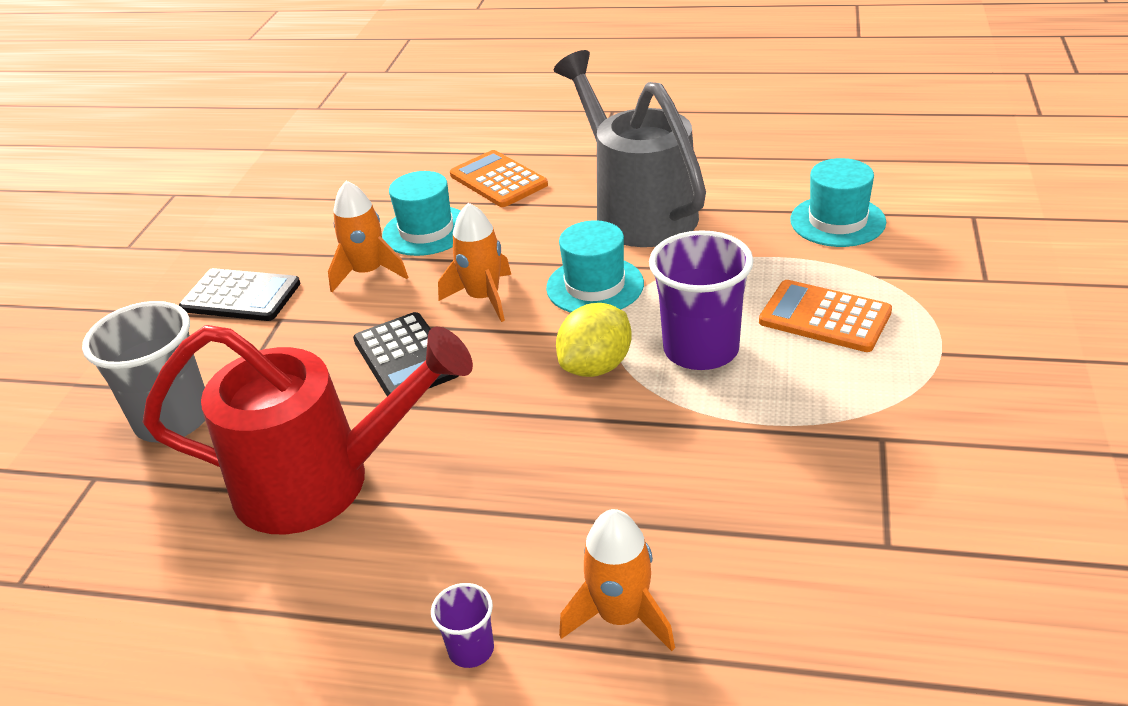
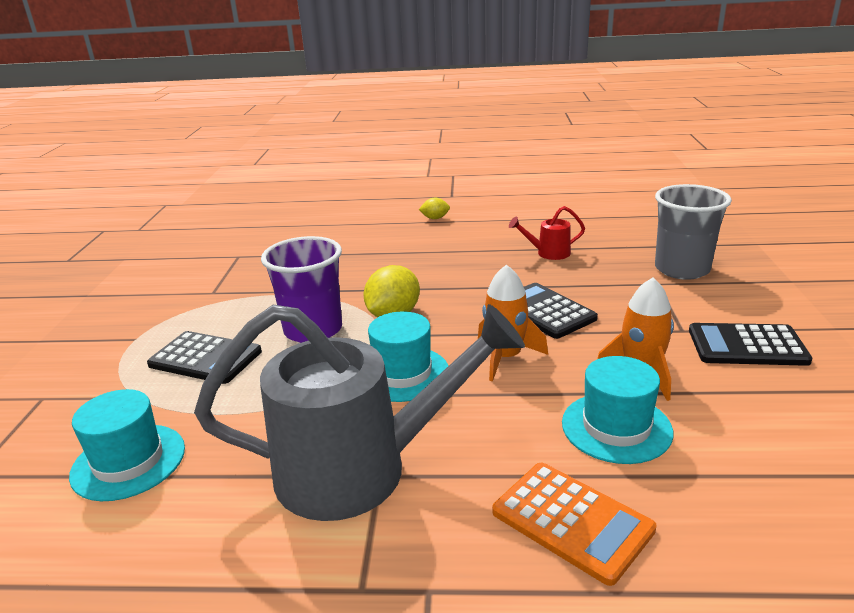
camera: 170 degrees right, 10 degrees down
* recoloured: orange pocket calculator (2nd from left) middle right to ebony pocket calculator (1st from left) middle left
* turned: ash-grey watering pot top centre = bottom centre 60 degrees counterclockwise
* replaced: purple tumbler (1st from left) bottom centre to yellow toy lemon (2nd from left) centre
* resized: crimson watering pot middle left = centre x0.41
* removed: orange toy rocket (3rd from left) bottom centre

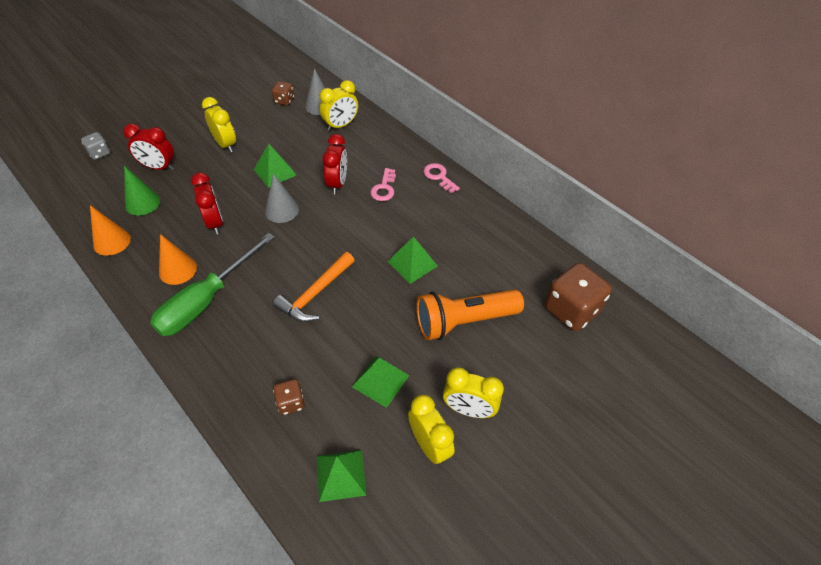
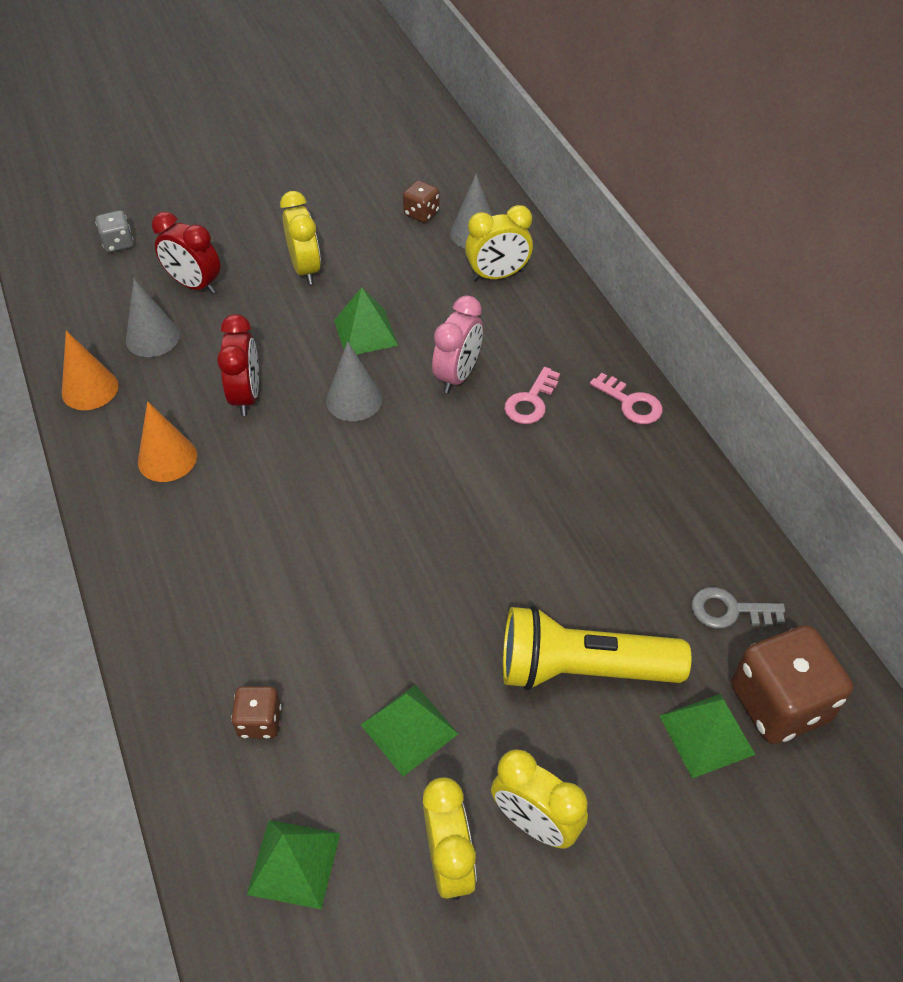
camera: 20 degrees right, 0 degrees up
* recoloured: green solid cone middle left to ash-grey solid cone (1st from left) top left
* recoloured: crimson clock (3rd from left) top centre to rose-pink clock centre
* recoloured: orange flashlight centre to yellow flashlight centre
* turned: rose-pink key (2nd from left) top centre = middle right 150 degrees clockwise
* moved: green solid pyramid (4th from left) centre to bottom right
* added: ash-grey key middle right
* removed: green flat screwdriver middle left
* removed: orange carpenter's hammer centre

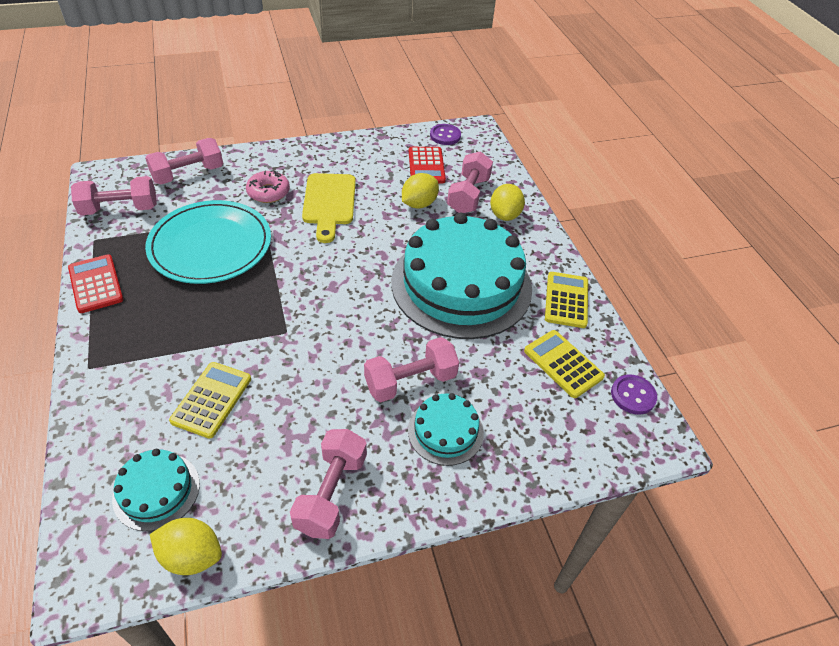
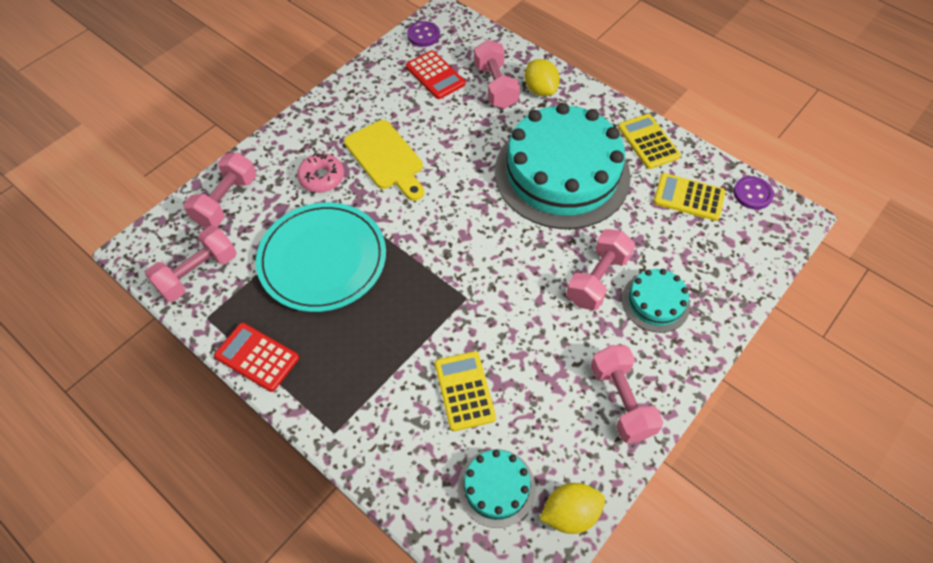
camera: 30 degrees left, 10 degrees up
* removed: yellow toy lemon (2nd from left) top centre

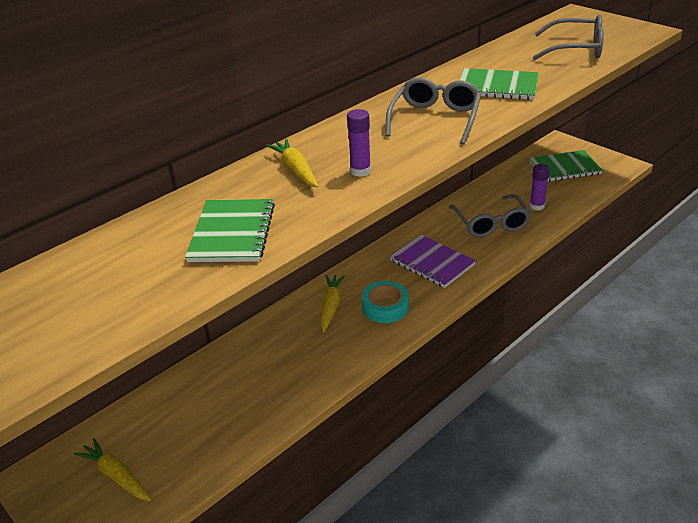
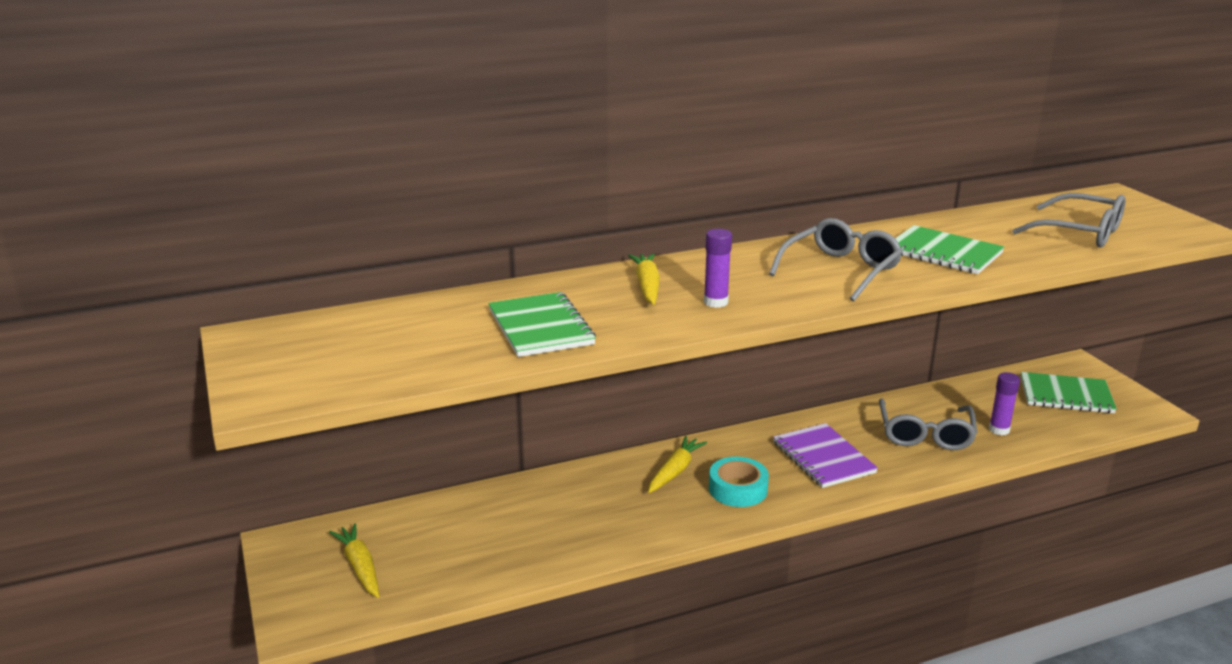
camera: 20 degrees right, 10 degrees down
* turned: green exercise book (1st from left) middle left = centre 45 degrees counterclockwise

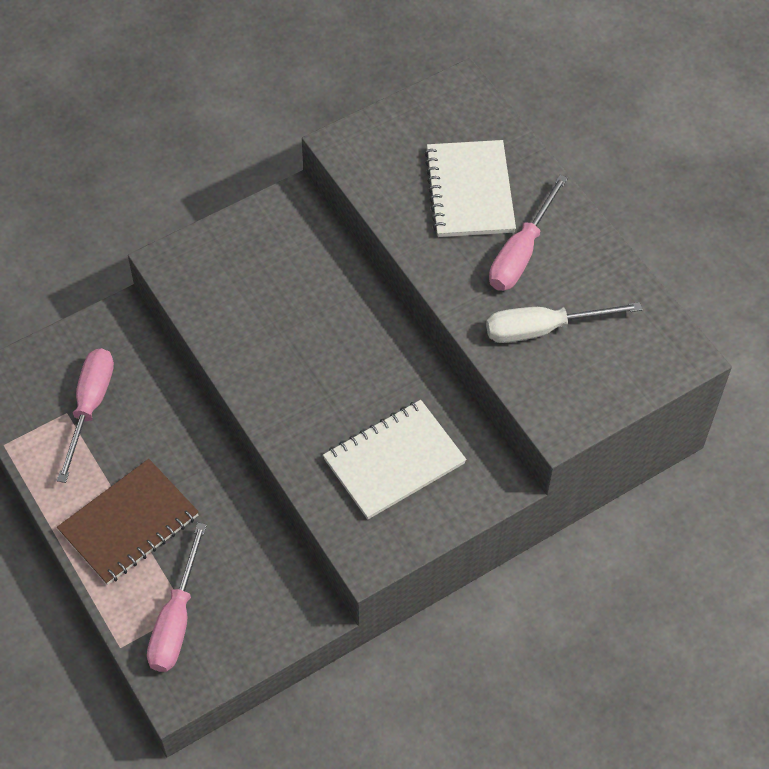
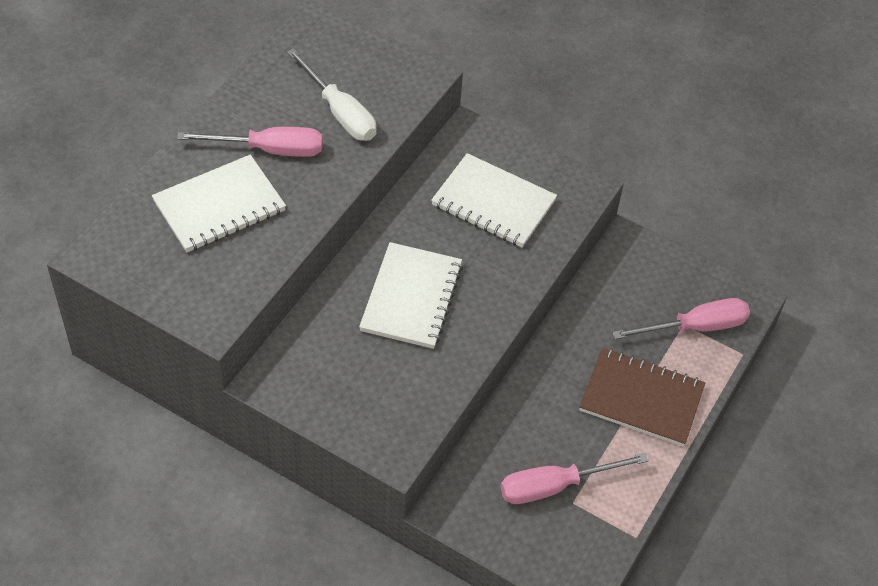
camera: 120 degrees left, 5 degrees down
* added: pure white exercise book (2nd from left) centre

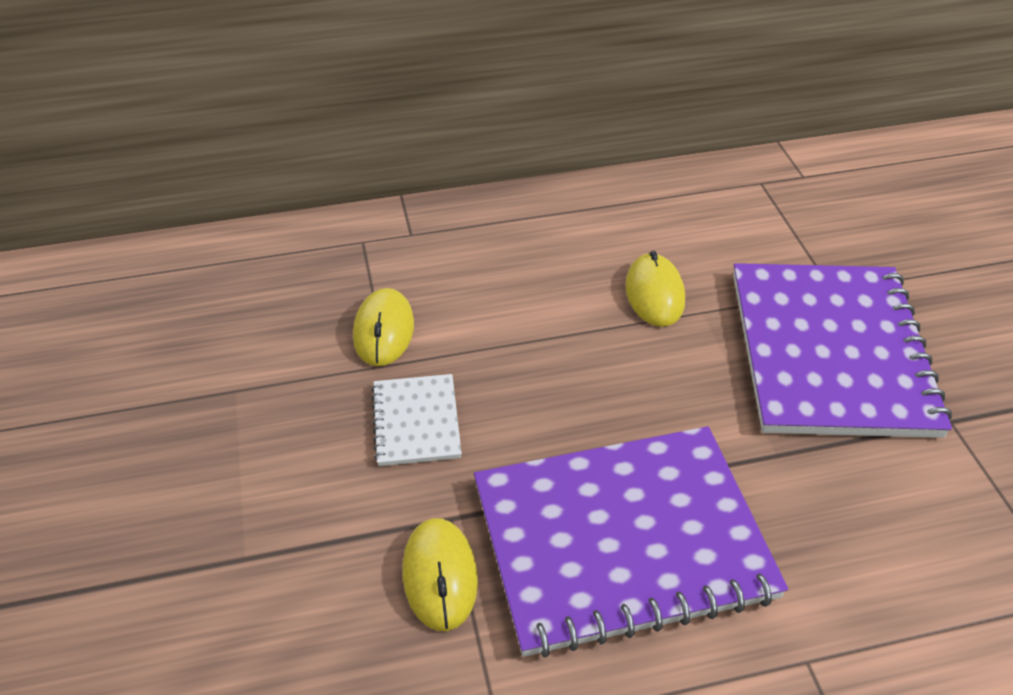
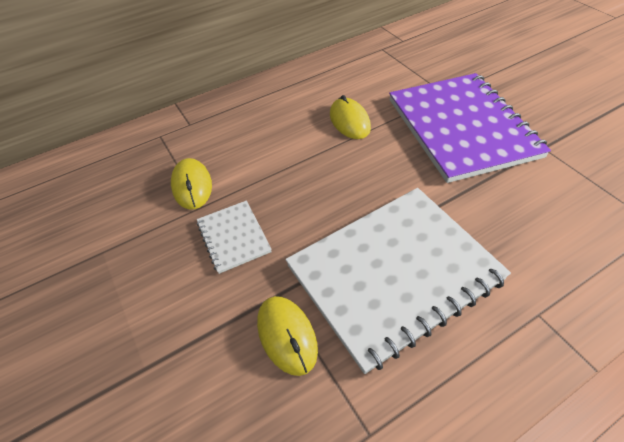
camera: 15 degrees left, 5 degrees up
* recoloured: purple exercise book (1st from left) bottom centre to pure white exercise book (2nd from left) centre

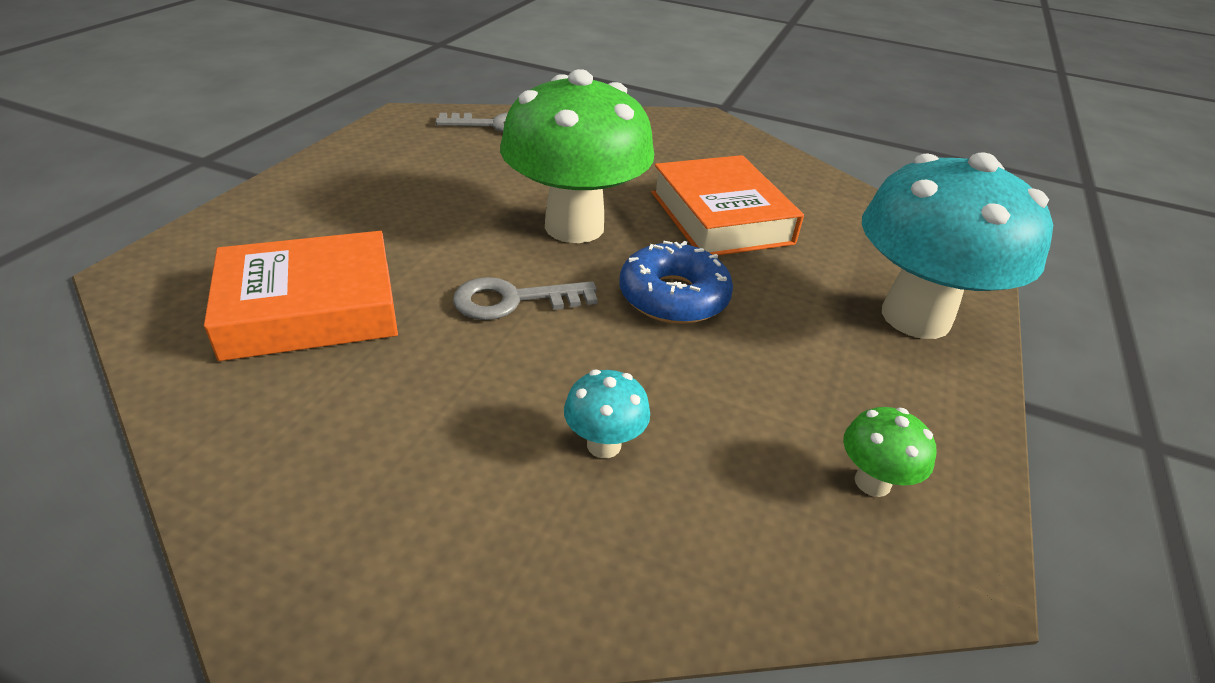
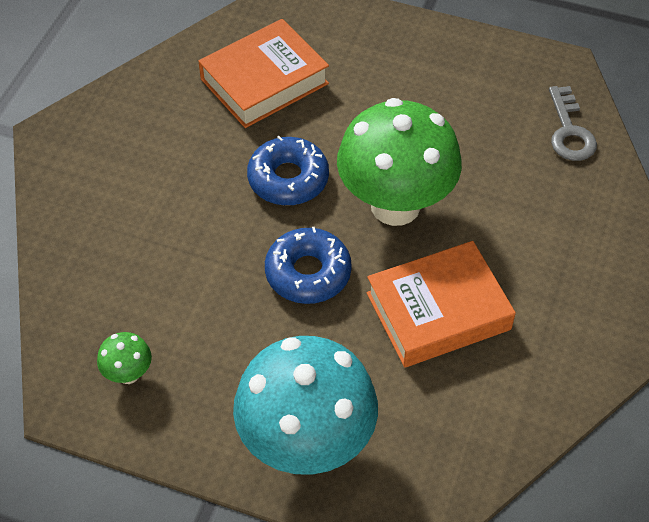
camera: 90 degrees right, 15 degrees up
* turned: orange book (1st from left) middle left = top centre 75 degrees clockwise
* replaced: ash-grey key (2nd from left) centre to royal blue doughnut (1st from left) top centre
* removed: teal toadstool (1st from left) centre

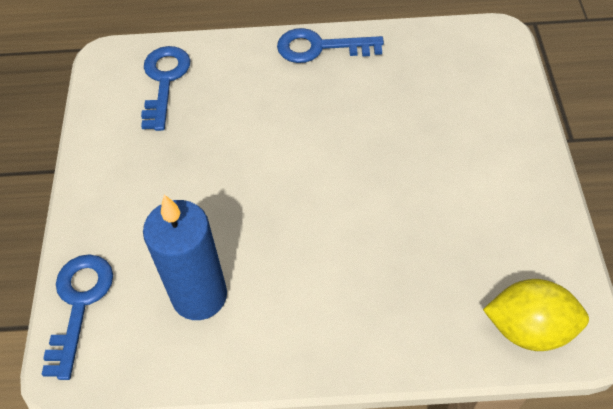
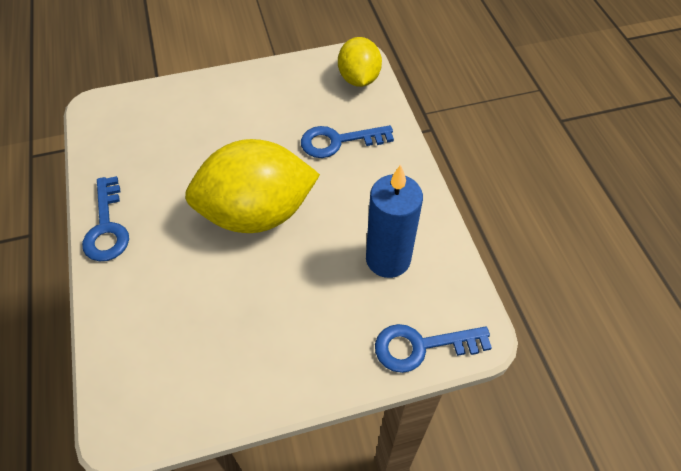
camera: 105 degrees left, 0 degrees up
* added: yellow toy lemon (1st from left) centre
* moved: royal blue key (2nd from left) top left to top centre

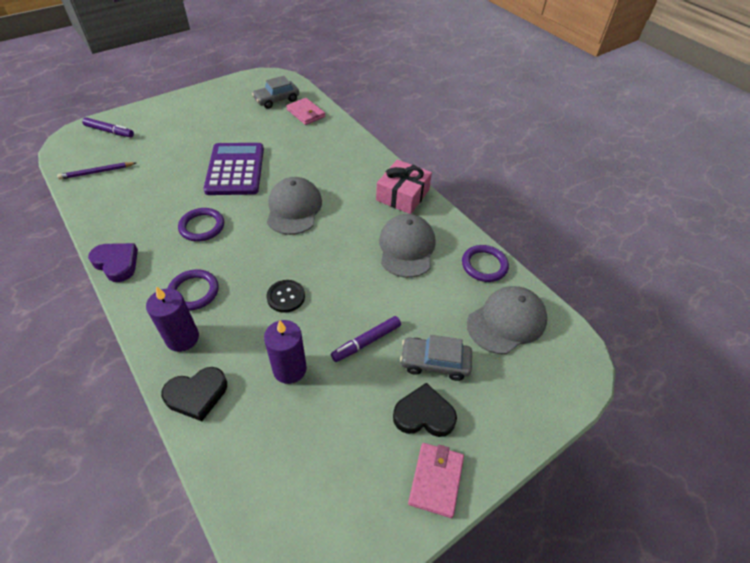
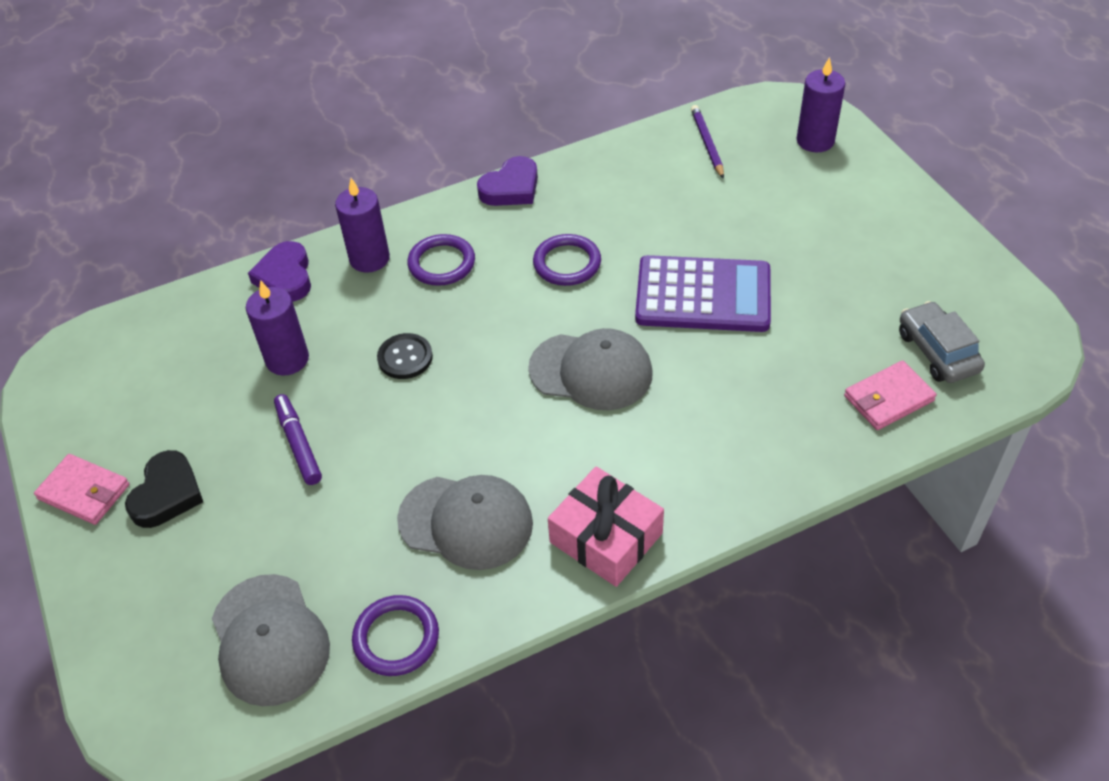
camera: 105 degrees right, 0 degrees up
* recoloured: ebony heart shape (1st from left) bottom left to purple heart shape (1st from left) middle left
* replaced: purple marker pen (1st from left) top left to purple pillar candle (3rd from left) top right
* removed: ash-grey car (2nd from left) centre

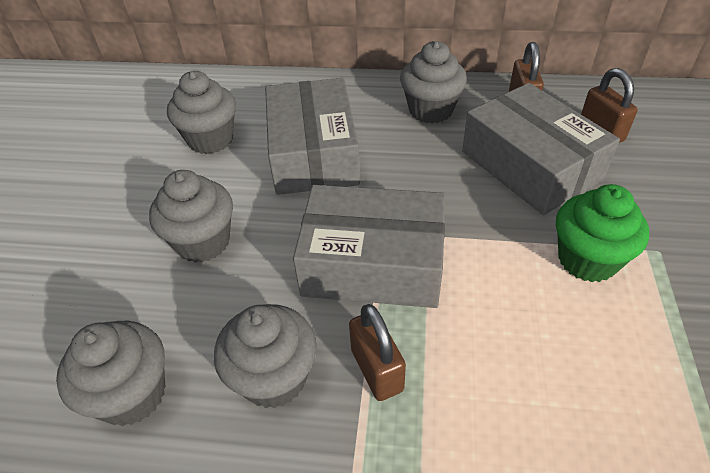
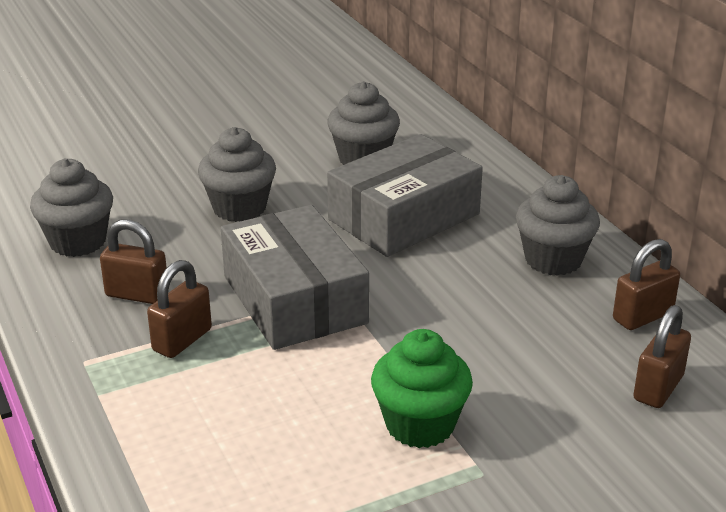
camera: 55 degrees right, 15 degrees down
* replaced: ash-grey muffin (4th from left) bottom centre to russet lock (1st from left) middle left
* removed: ash-grey parcel (3rd from left) top right

